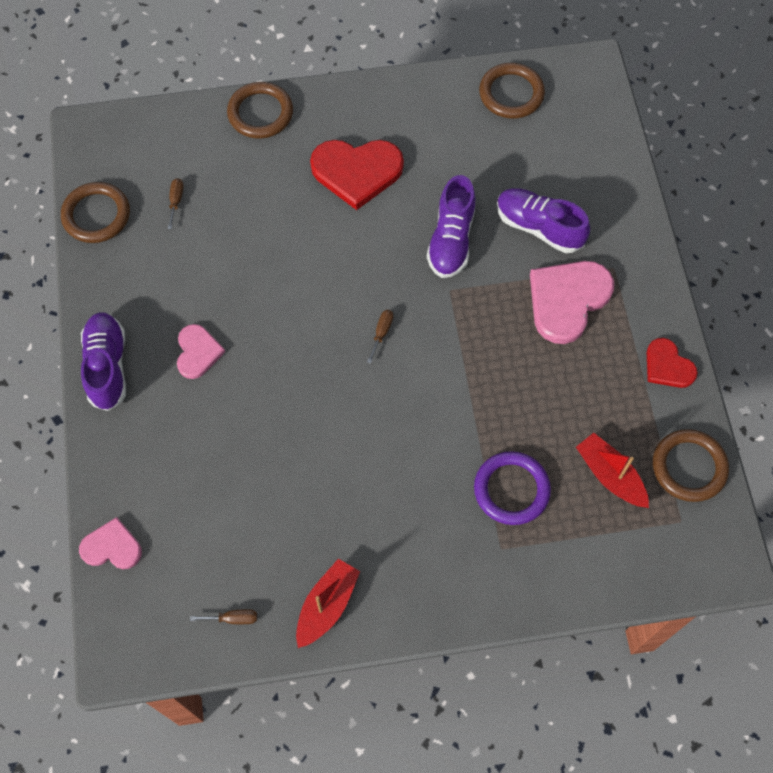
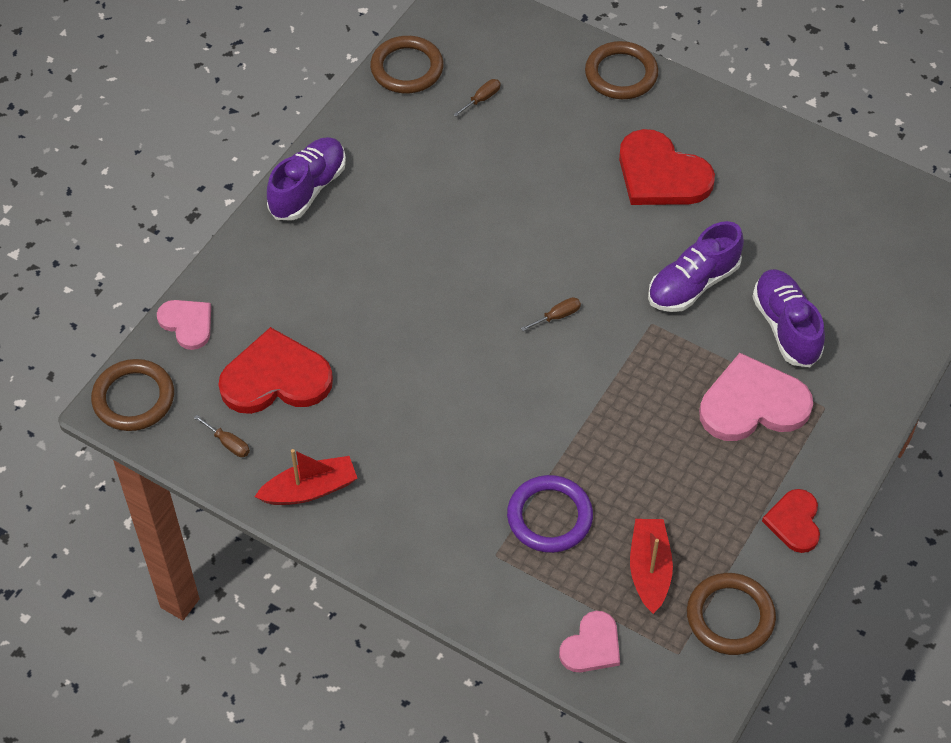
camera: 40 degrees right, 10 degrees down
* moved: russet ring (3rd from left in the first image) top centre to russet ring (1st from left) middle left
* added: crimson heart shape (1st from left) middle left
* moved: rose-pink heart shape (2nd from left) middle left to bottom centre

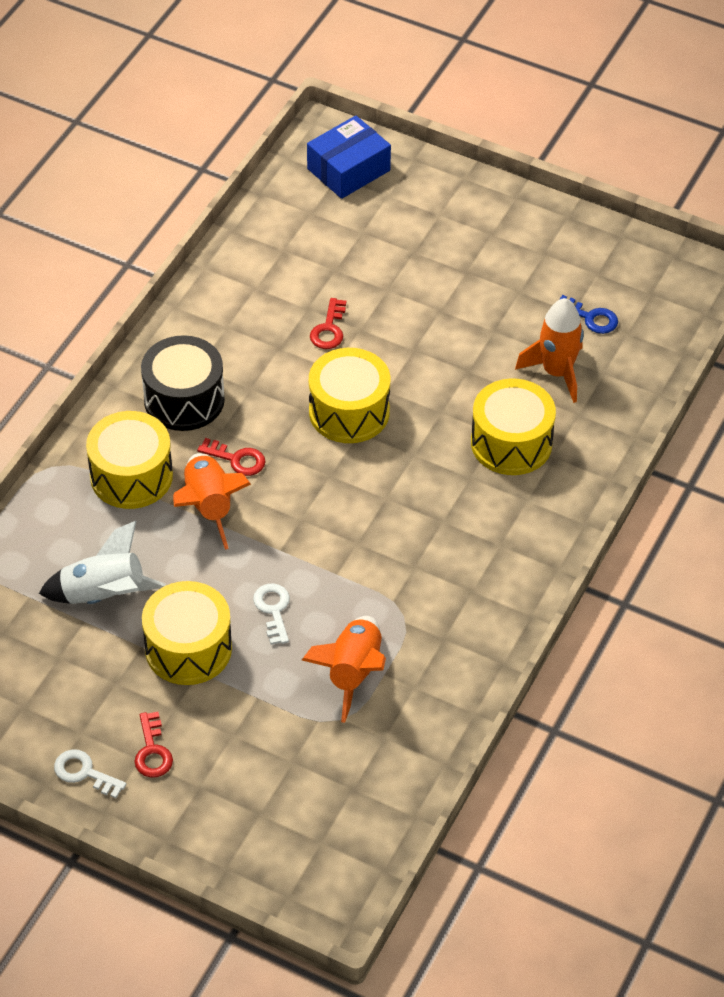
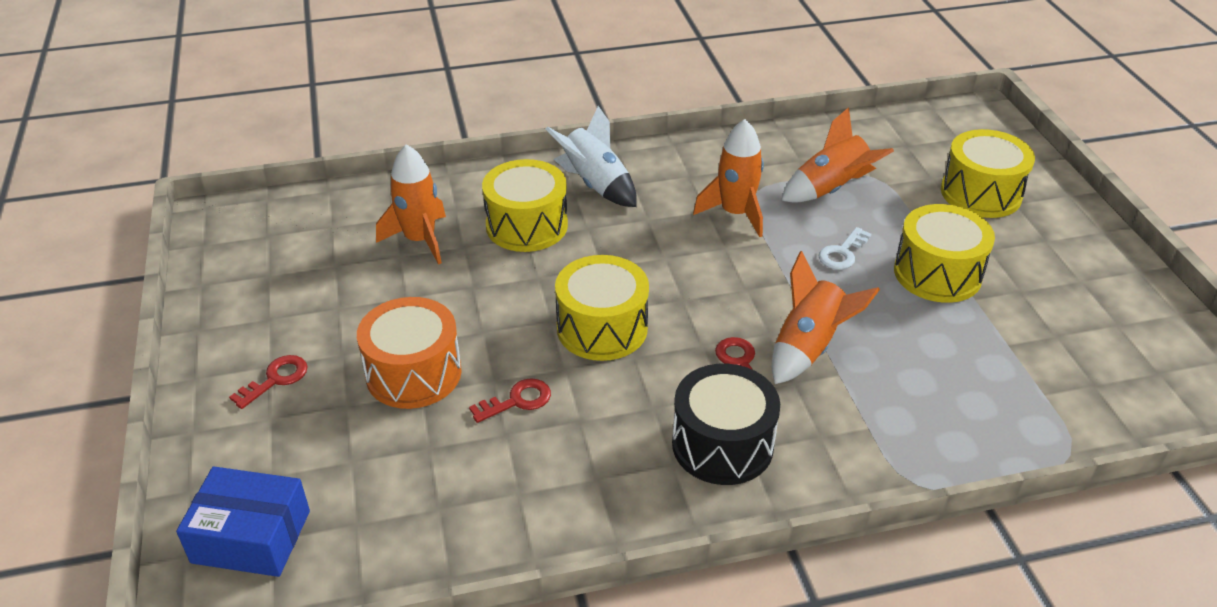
camera: 130 degrees left, 10 degrees down
* moved: crimson key (1st from left) bottom left to middle left
* added: orange toy drum centre
* moved: pure white toy rocket middle left to top centre
* added: orange toy rocket (2nd from left) top centre
* moved: yellow toy drum (1st from left in the first image) middle left to yellow toy drum (4th from left) top right
* removed: pure white key (1st from left) bottom left
* removed: royal blue key top right

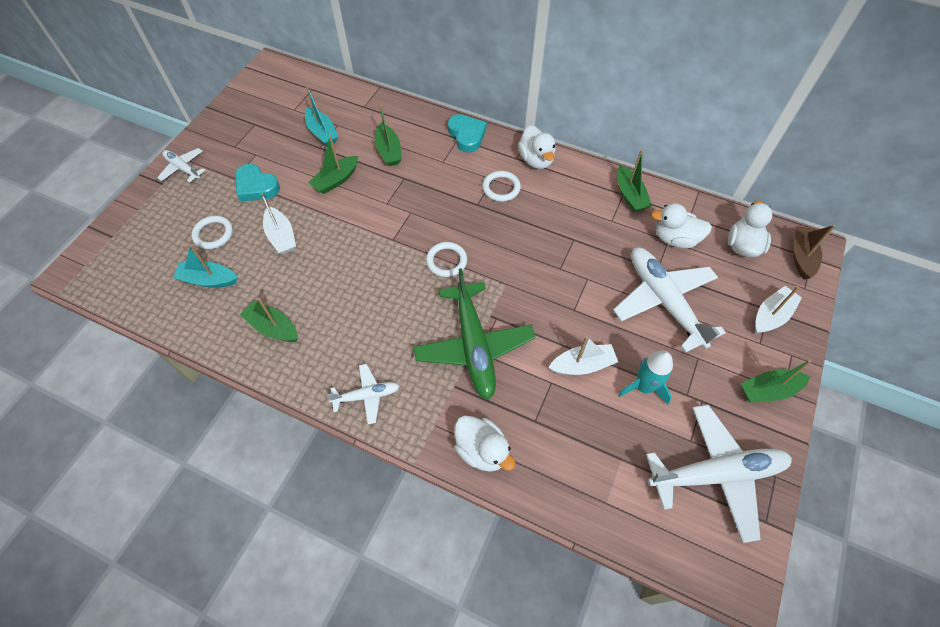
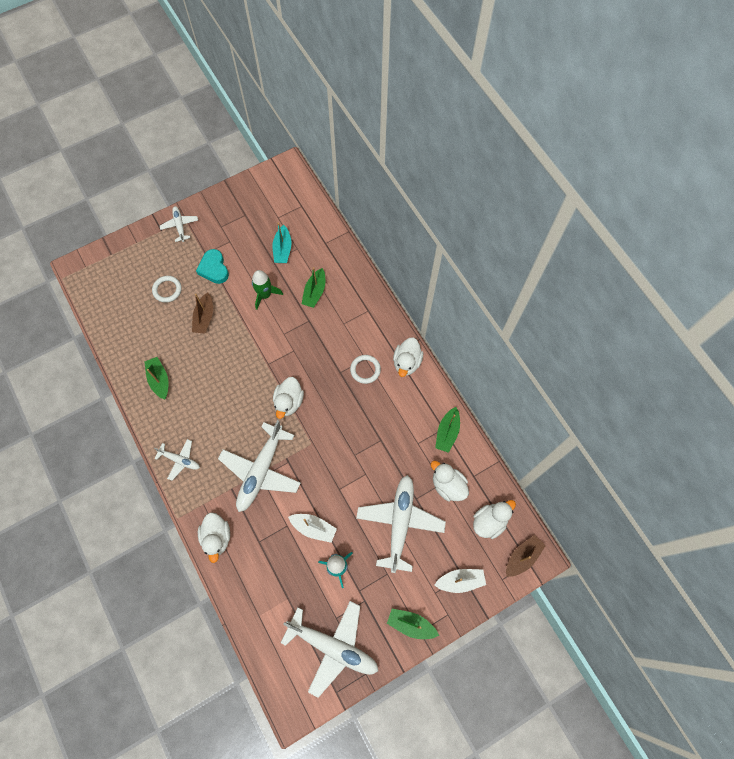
camera: 35 degrees right, 10 degrees up
* recoloured: pure white sailboat (1st from left) middle left to russet sailboat (1st from left) middle left
* recoloured: green plane centre to pure white plane (3rd from left) centre
* replaced: green sailboat (2nd from left) top centre to green toy rocket centre
* replaced: pure white ring (2nd from left) centre to pure white toy duck (2nd from left) centre
* removed: teal sailboat (1st from left) middle left
* removed: teal heart shape (2nd from left) top centre

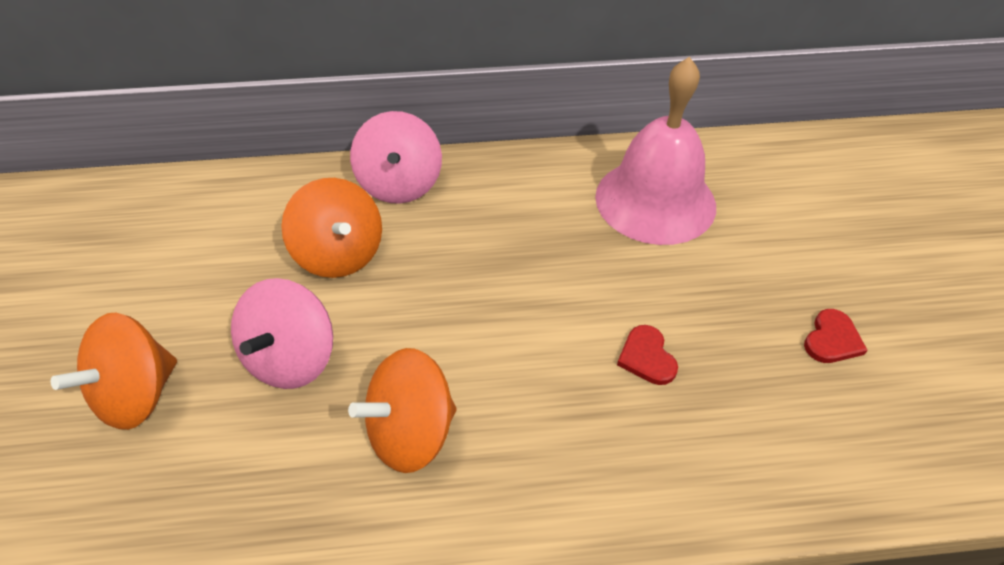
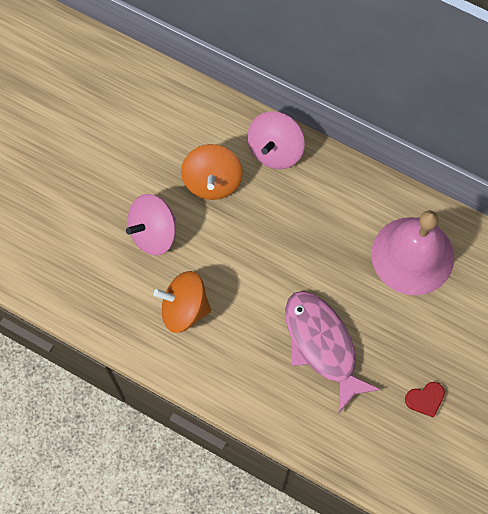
camera: 35 degrees right, 20 degrees up
* replaced: crimson heart shape (1st from left) centre to rose-pink fish figure bottom right
* removed: orange whirligig (1st from left) middle left

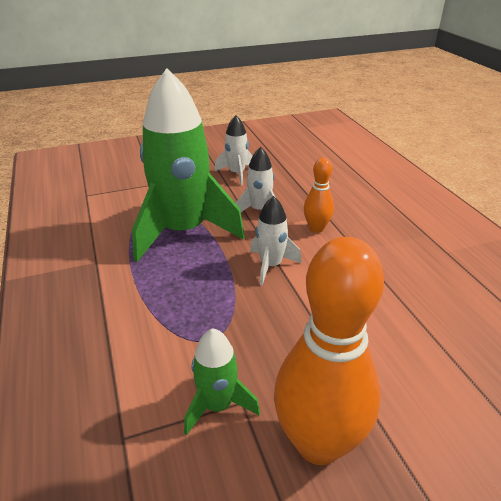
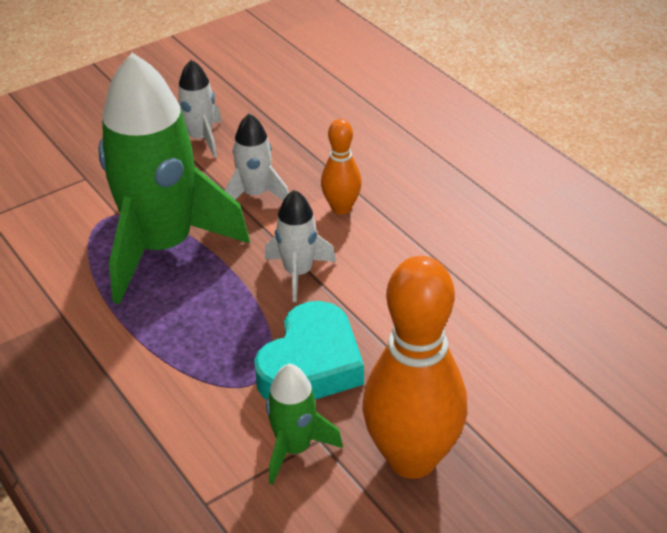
camera: 15 degrees left, 5 degrees up
* added: teal heart shape centre

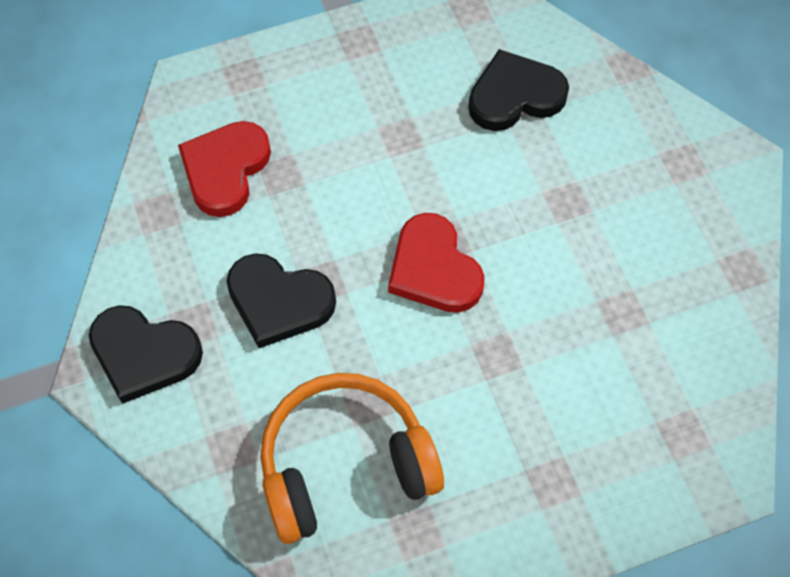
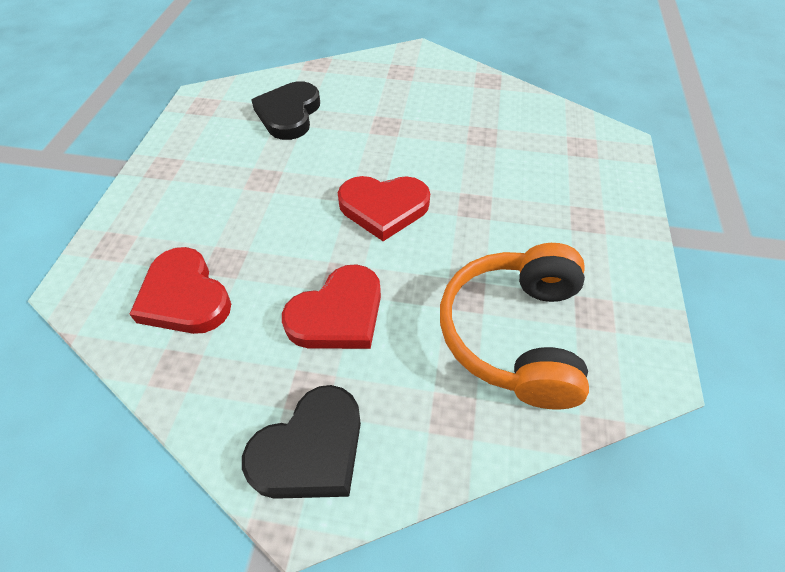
camera: 60 degrees left, 10 degrees down
* recoloured: ebony heart shape (2nd from left) centre to crimson heart shape (2nd from left) centre

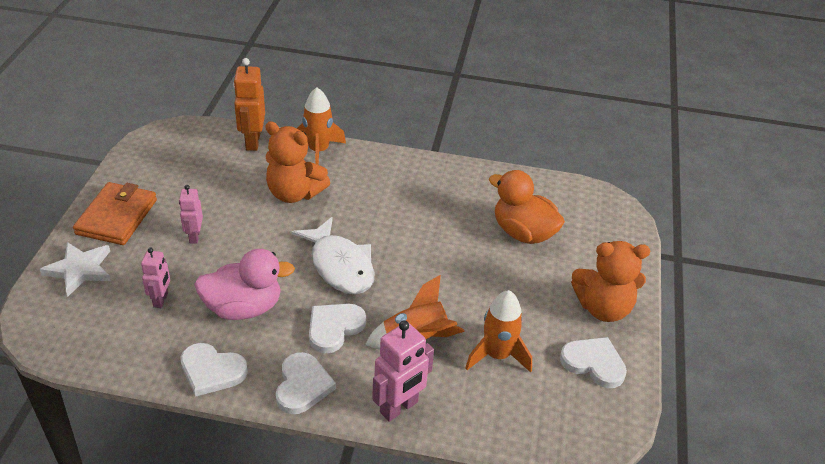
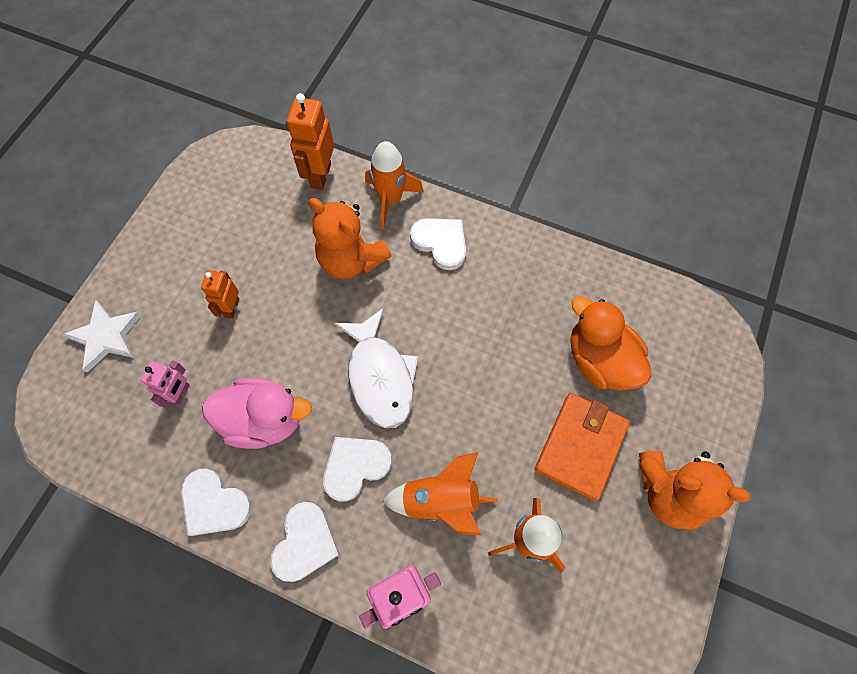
camera: 15 degrees right, 25 degrees up
* recoloured: rose-pink robot figure (2nd from left) middle left to orange robot figure (1st from left) middle left
* moved: pure white heart shape (4th from left) bottom right to centre
* moved: orange card wallet middle left to middle right

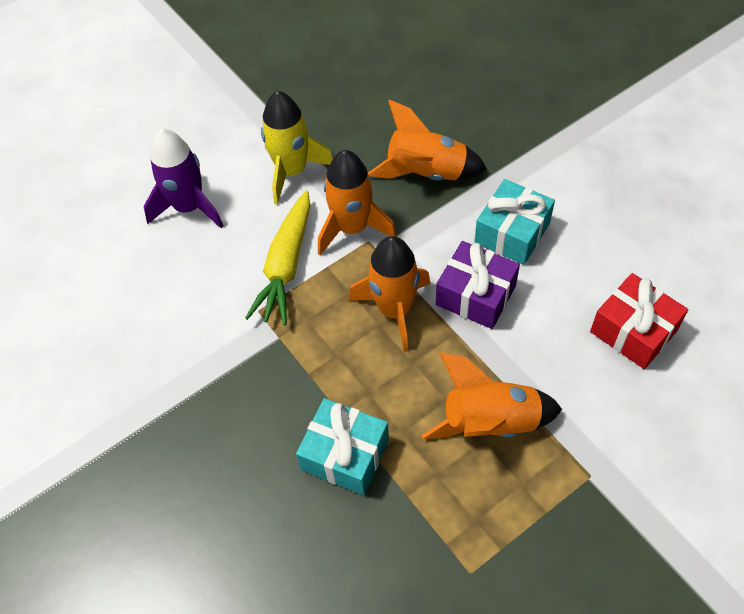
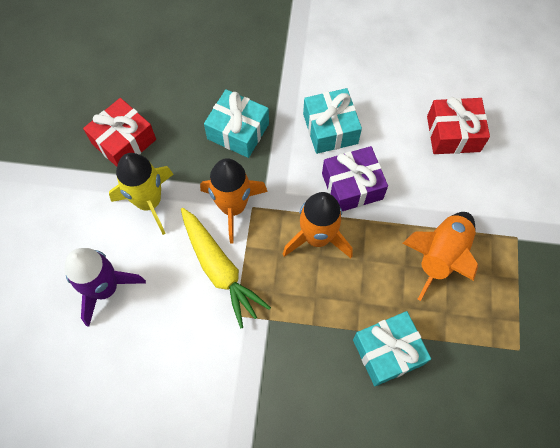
camera: 50 degrees left, 10 degrees up
* added: crimson present (1st from left) top left
* replaced: orange toy rocket (3rd from left) top centre to teal present (1st from left) top centre

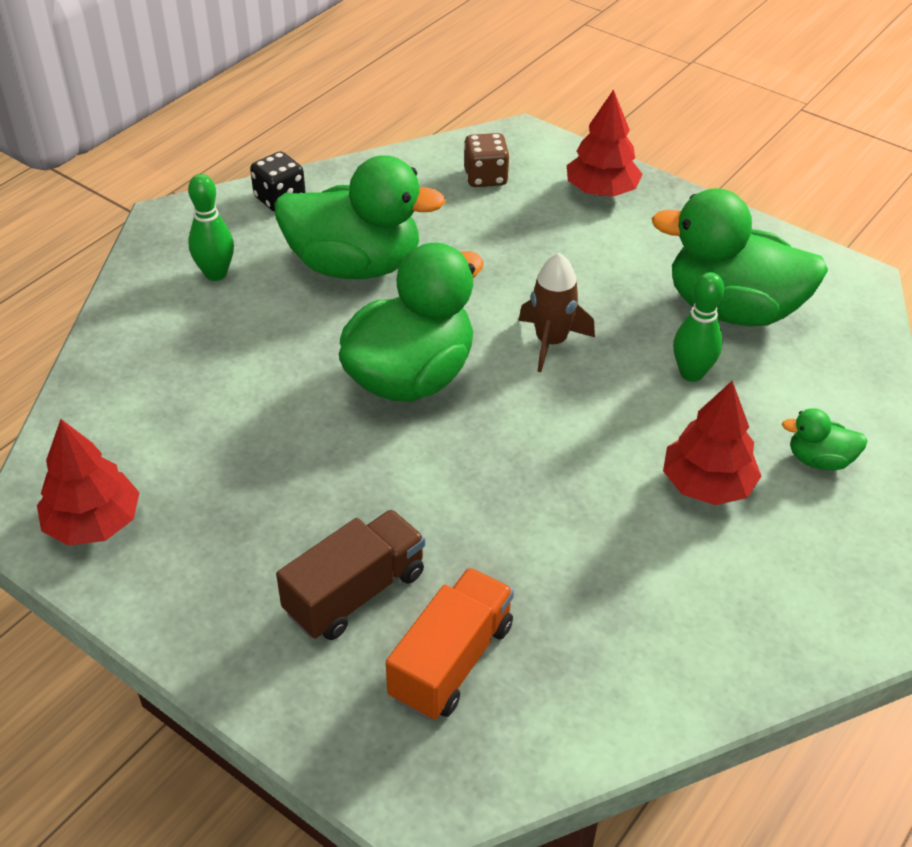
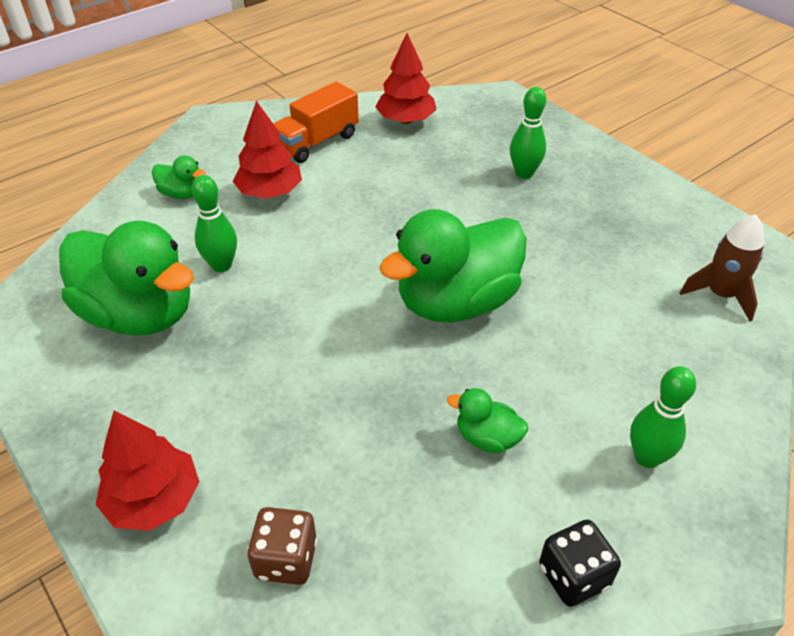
camera: 165 degrees left, 0 degrees up
* moved: orange truck bottom centre to top centre
* moved: crimson toy tree (1st from left in the first image) middle left to crimson toy tree (3rd from left) top centre
* resized: green toy duck (1st from left in the first image) top centre = centre x0.44
* replaced: russet truck bottom centre to green tenpin (2nd from left) top centre
* moved: russet toy rocket centre to middle right

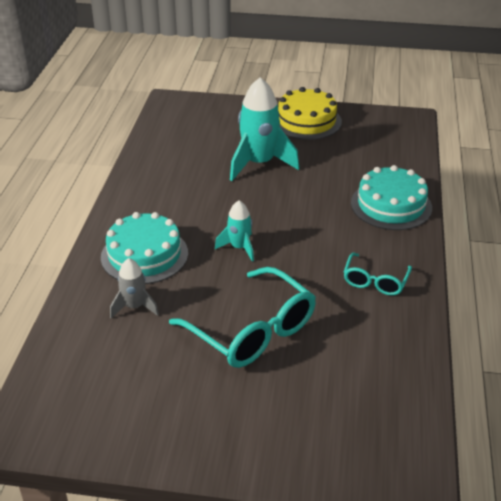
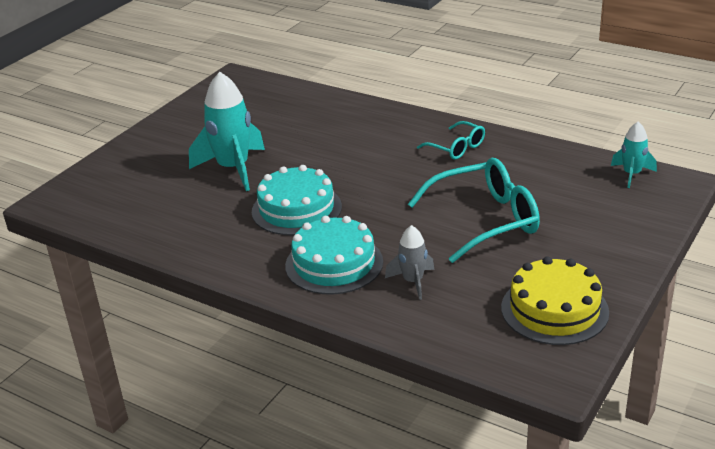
camera: 65 degrees left, 5 degrees down
* moved: teal cake (2nd from left in the first image) middle right to teal cake (1st from left) centre
* moved: yellow cake top centre to bottom right
* moved: teal toy rocket (1st from left in the first image) centre to teal toy rocket (2nd from left) middle right

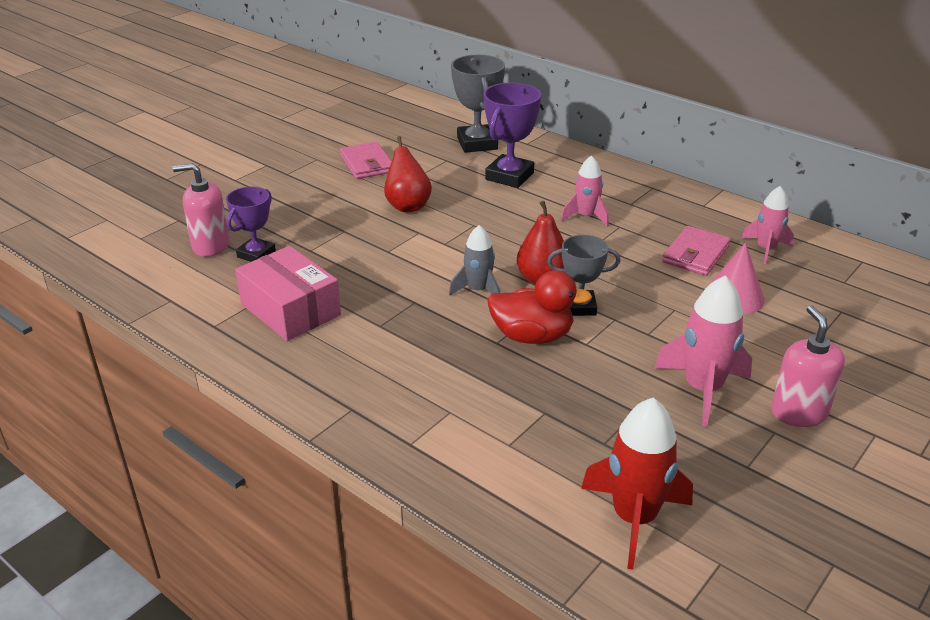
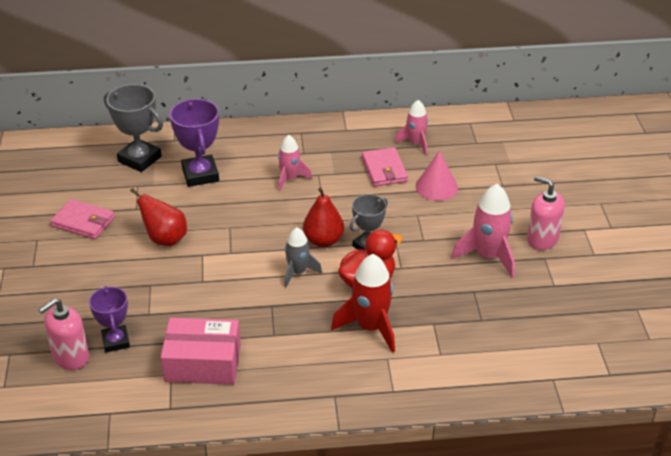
camera: 45 degrees left, 5 degrees up
* moved: crimson toy rocket bottom right to centre

